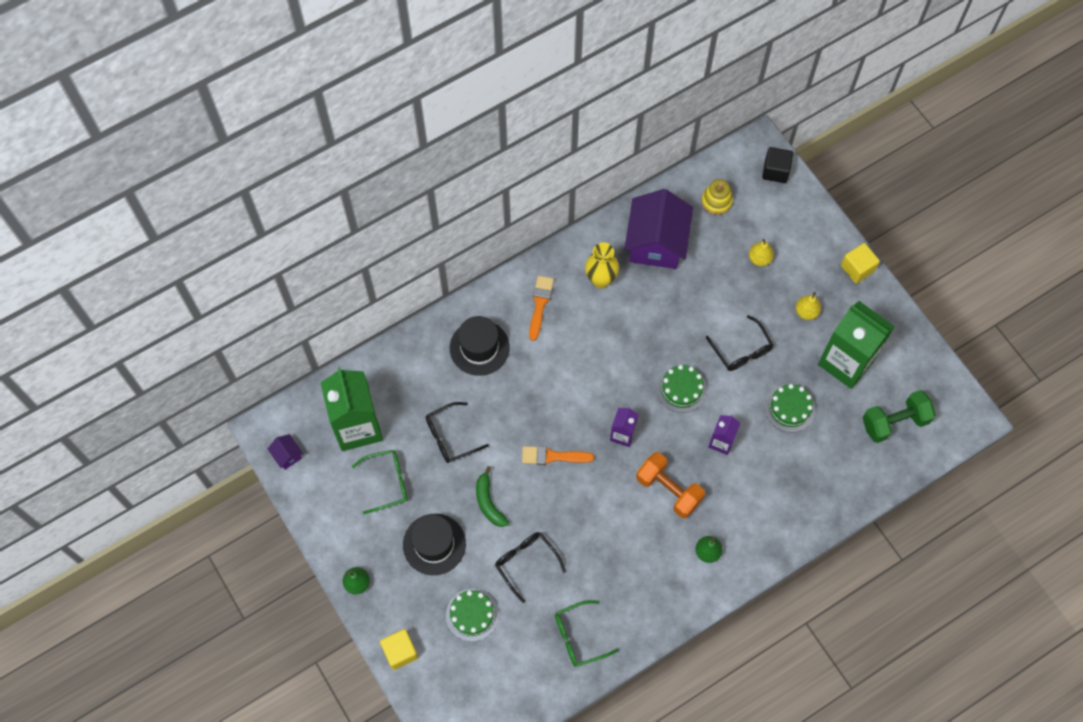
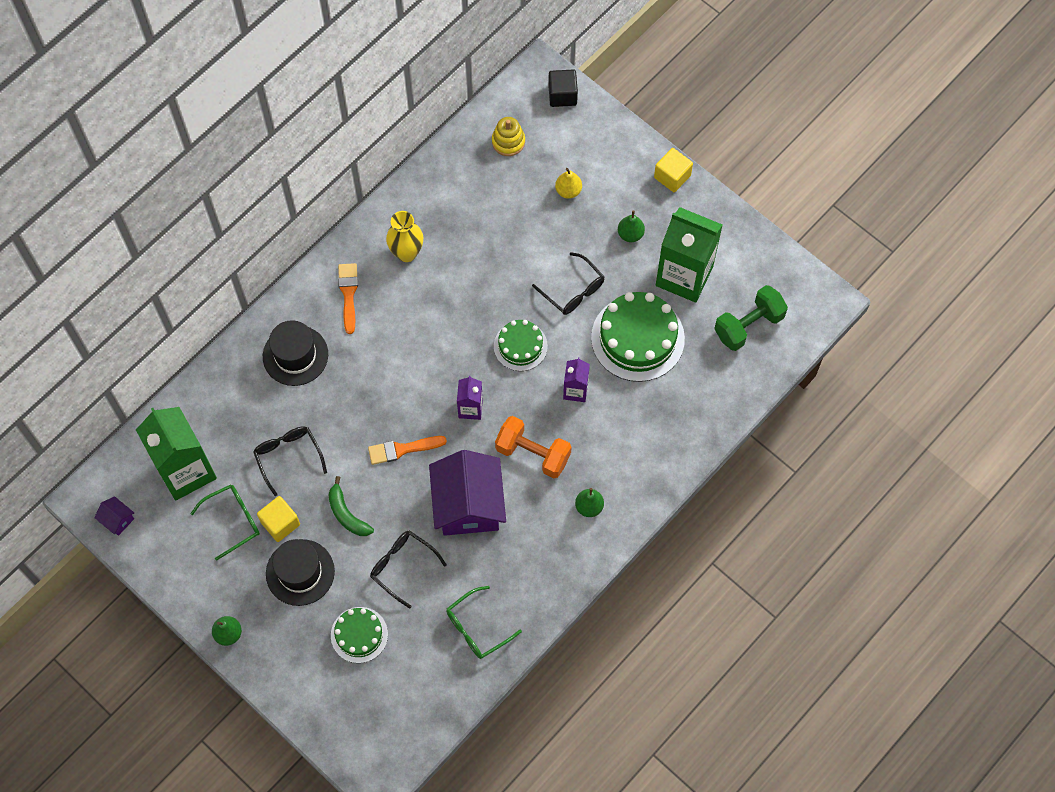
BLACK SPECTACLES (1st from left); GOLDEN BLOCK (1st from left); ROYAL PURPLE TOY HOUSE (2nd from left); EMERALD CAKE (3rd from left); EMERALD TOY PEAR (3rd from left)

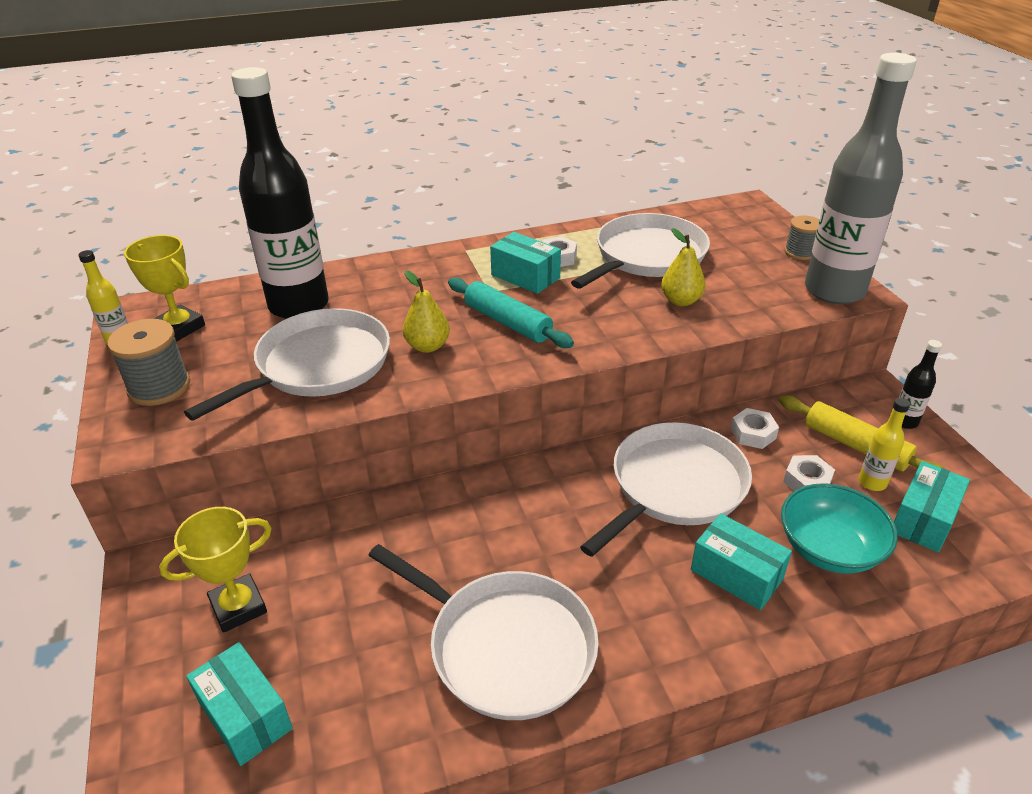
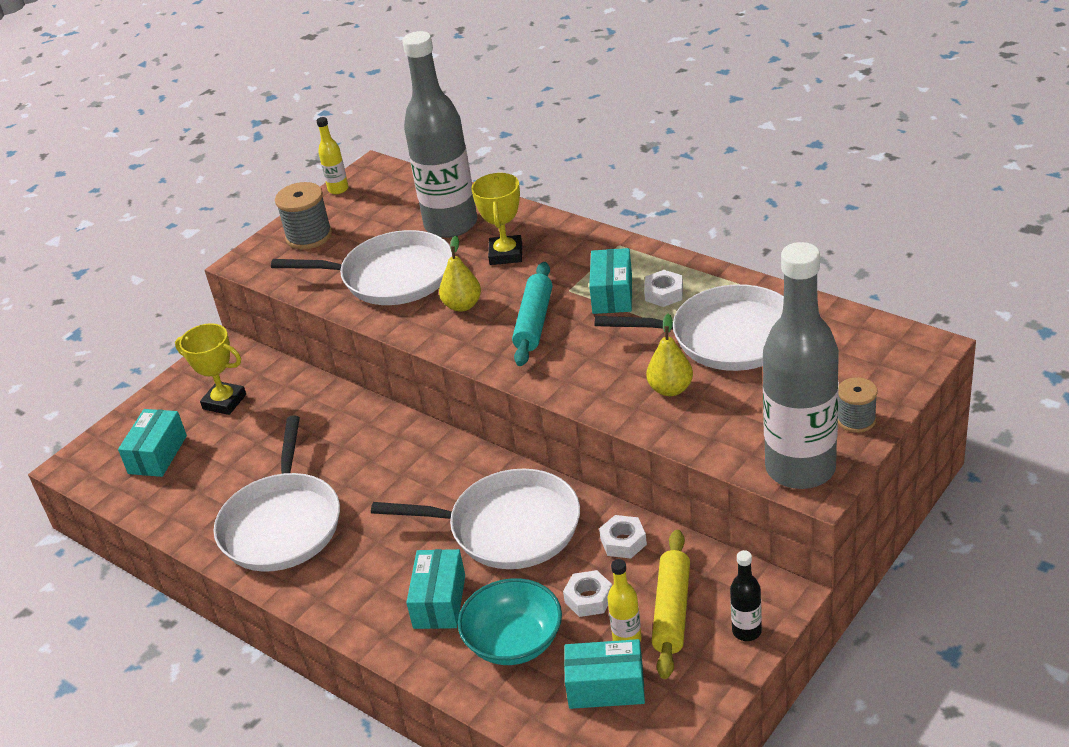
GRAY DRINK BOTTLE (1st from left); GOLDEN TROPHY (2nd from left)

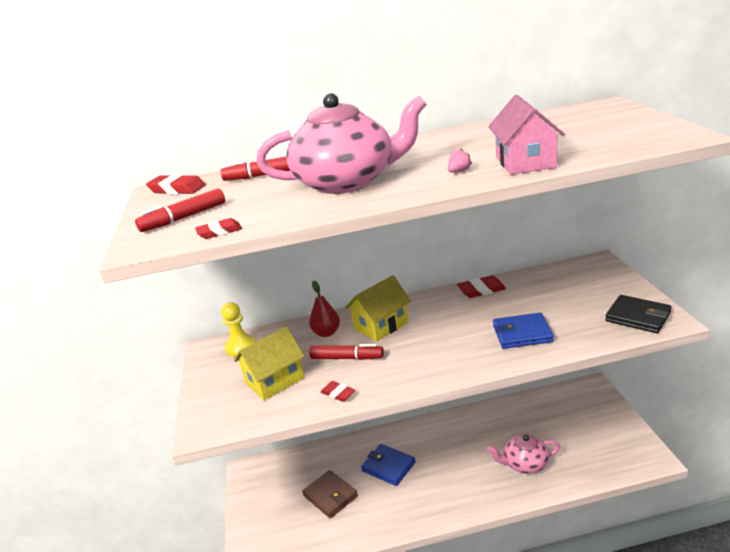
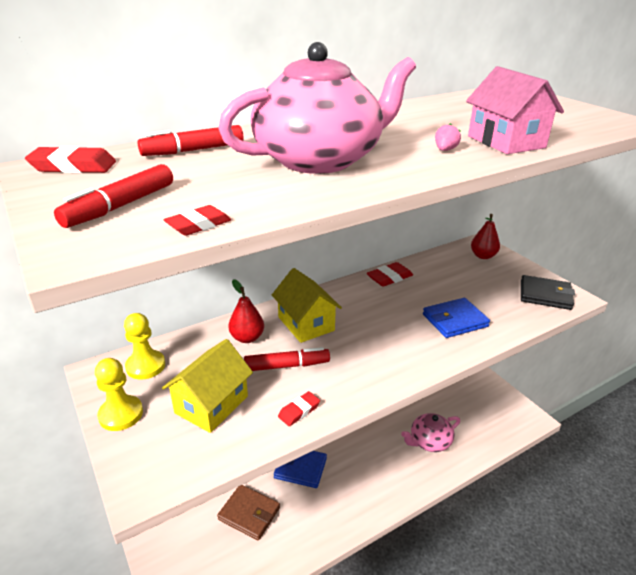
GOLDEN CHESS PAWN (1st from left); GOLDEN TOY HOUSE (2nd from left); CRIMSON GUM ERASER (3rd from left); CRIMSON TOY PEAR (2nd from left)

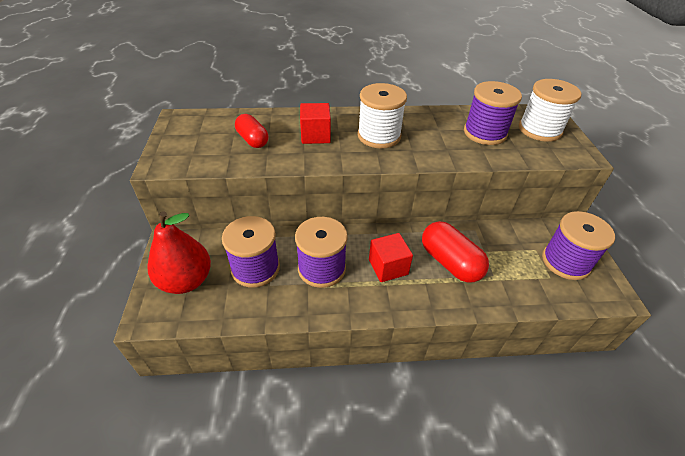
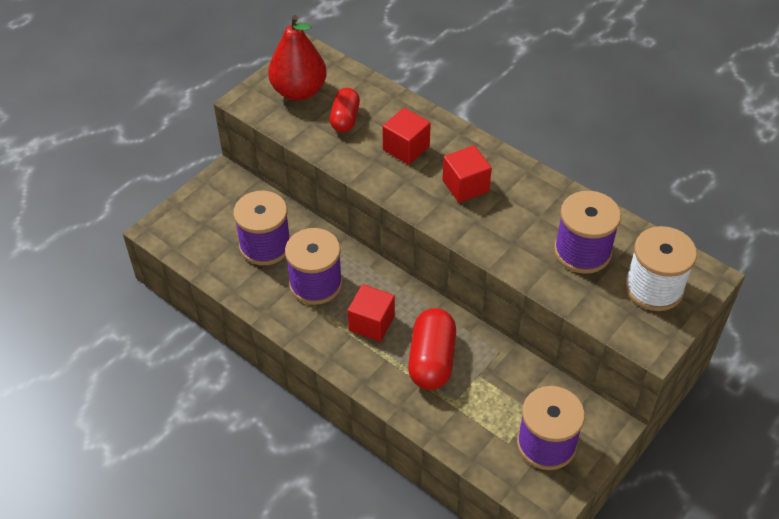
CRIMSON TOY PEAR; CRIMSON BLOCK (3rd from left)

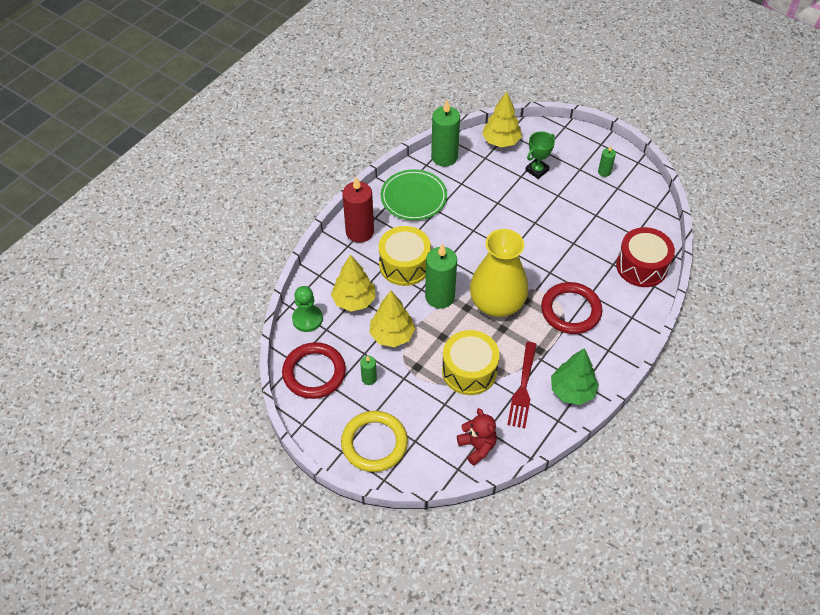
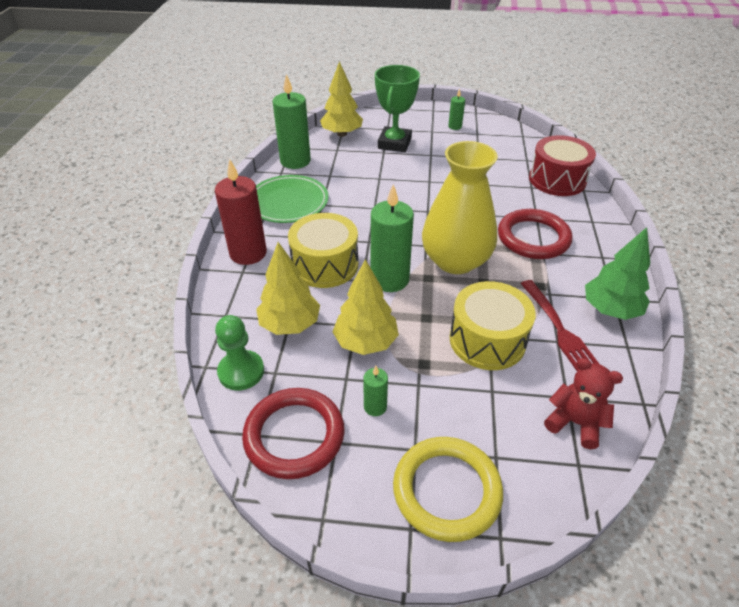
EMERALD TROPHY

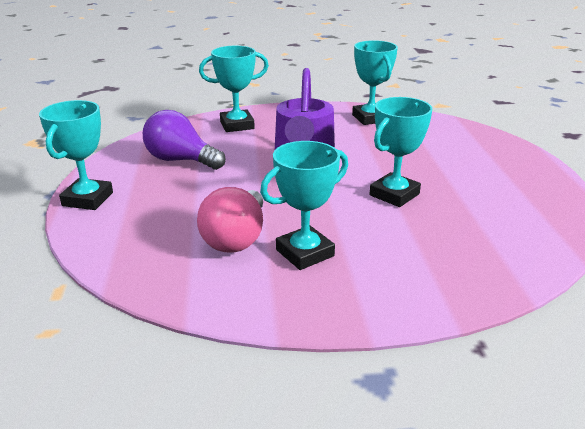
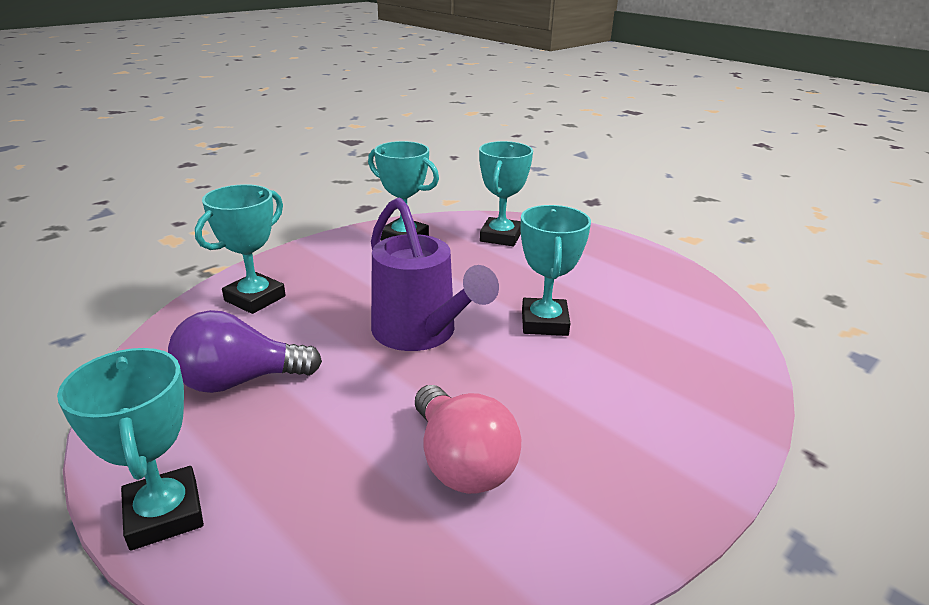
AQUA TROPHY (4th from left)

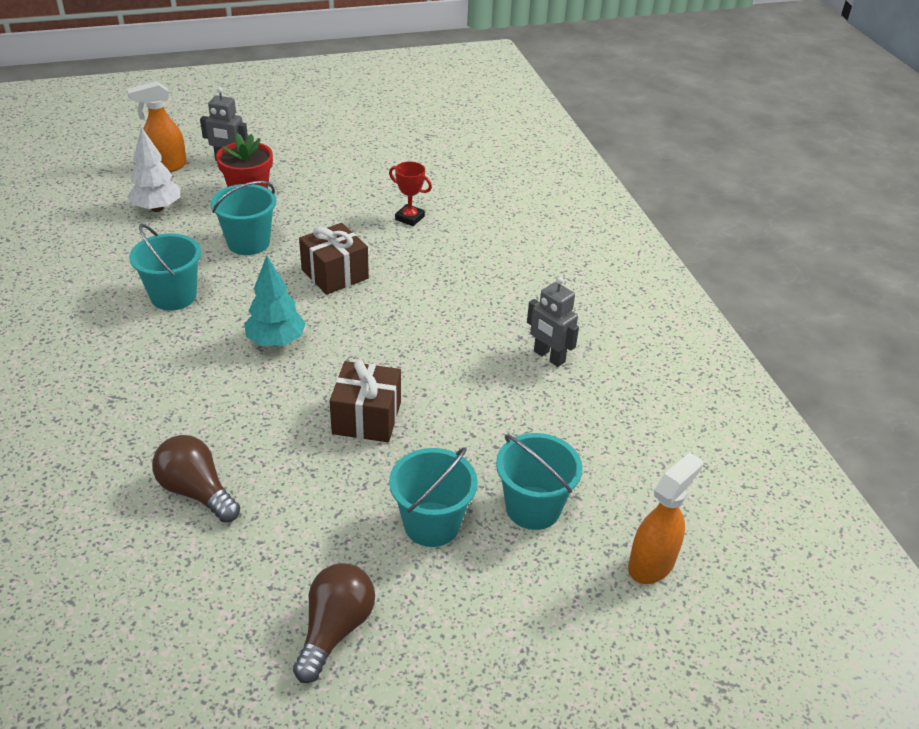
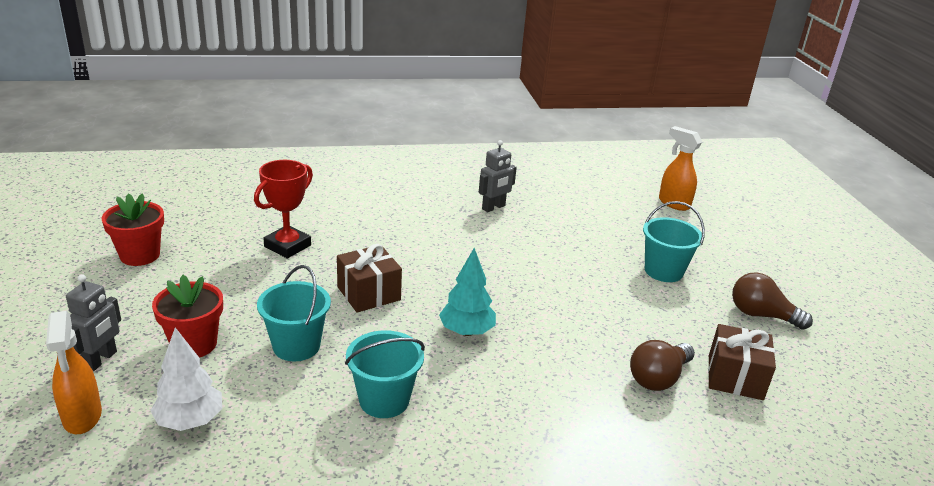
CRIMSON PLANT POT (1st from left); CRIMSON TROPHY; DARK BROWN GIFT (2nd from left); AQUA PAIL (4th from left in the first image)

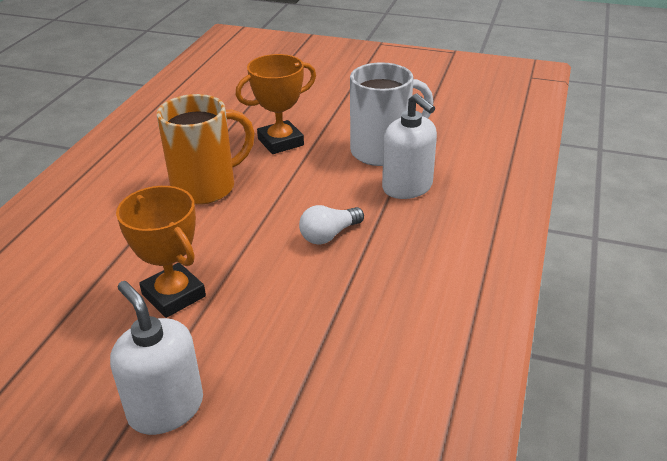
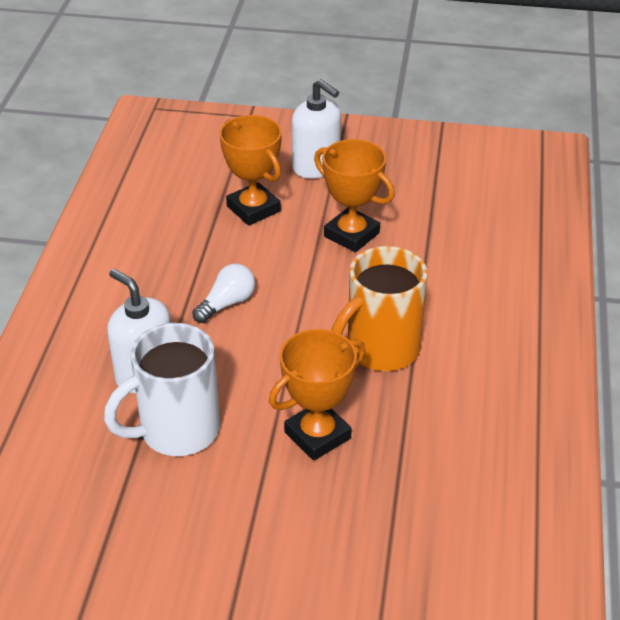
ORANGE-COLOURED TROPHY (1st from left)

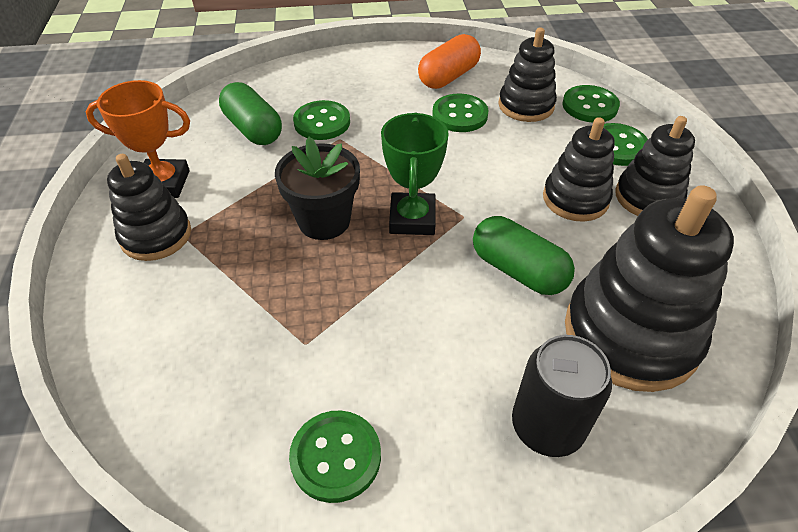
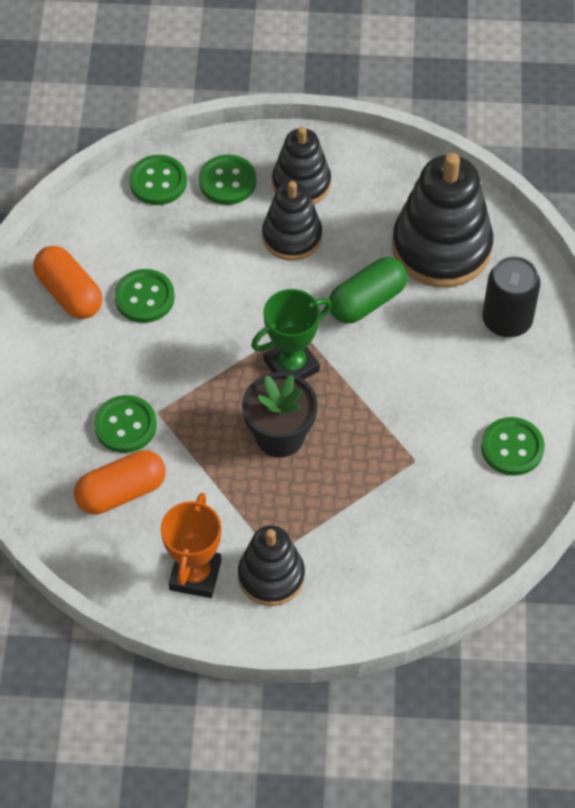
ORANGE-COLOURED CAPSULE (2nd from left); EMERALD TROPHY; BLACK STACKING TOY (2nd from left in the first image)

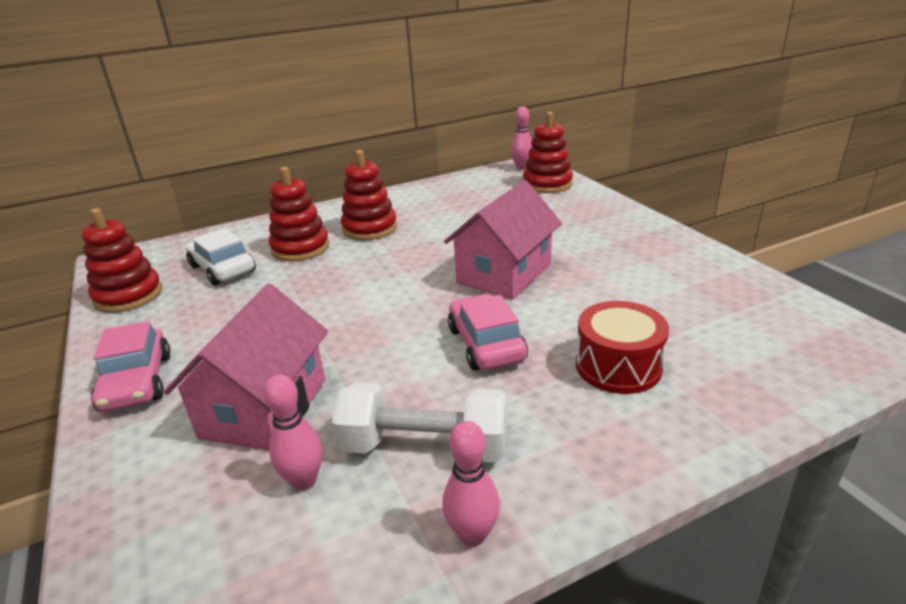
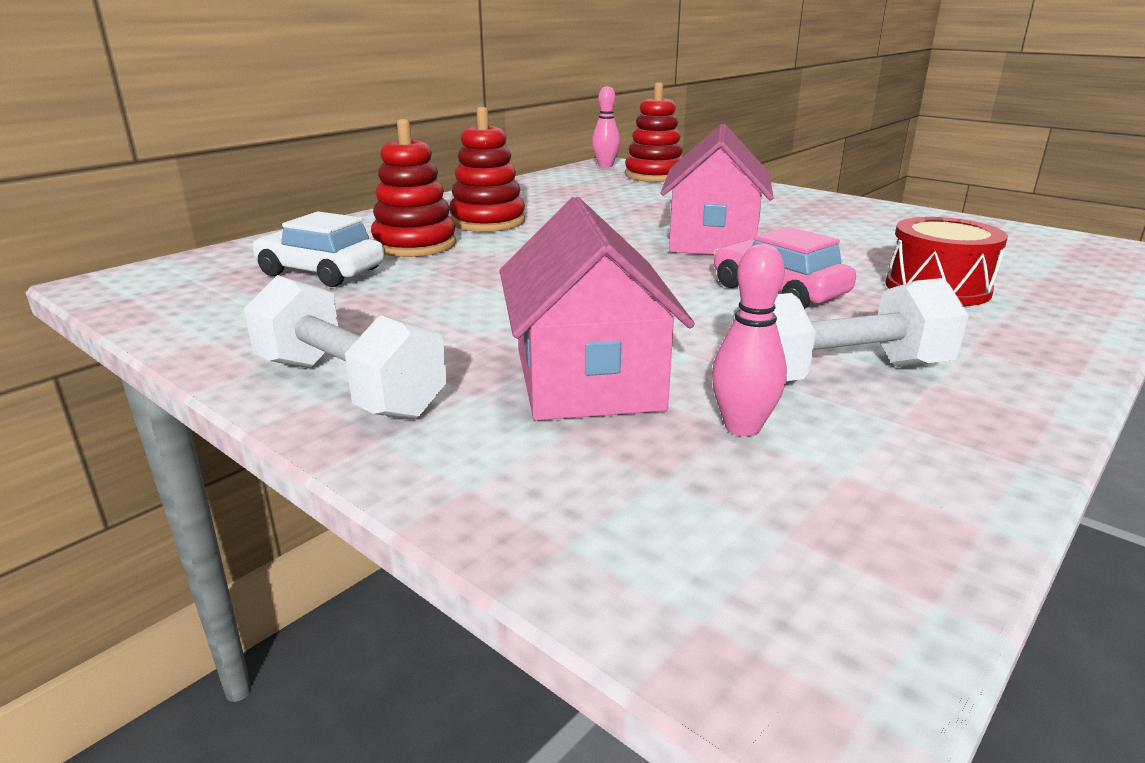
SNOW-WHITE DUMBBELL (1st from left); CRIMSON STACKING TOY (1st from left in the first image); ROSE-PINK TENPIN (2nd from left in the first image)

